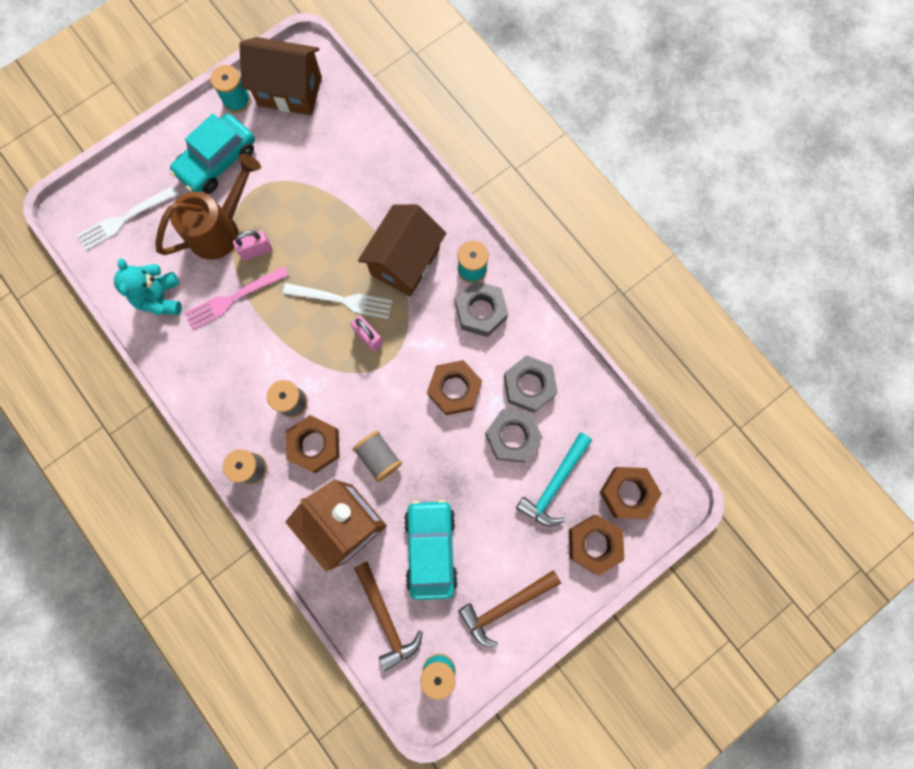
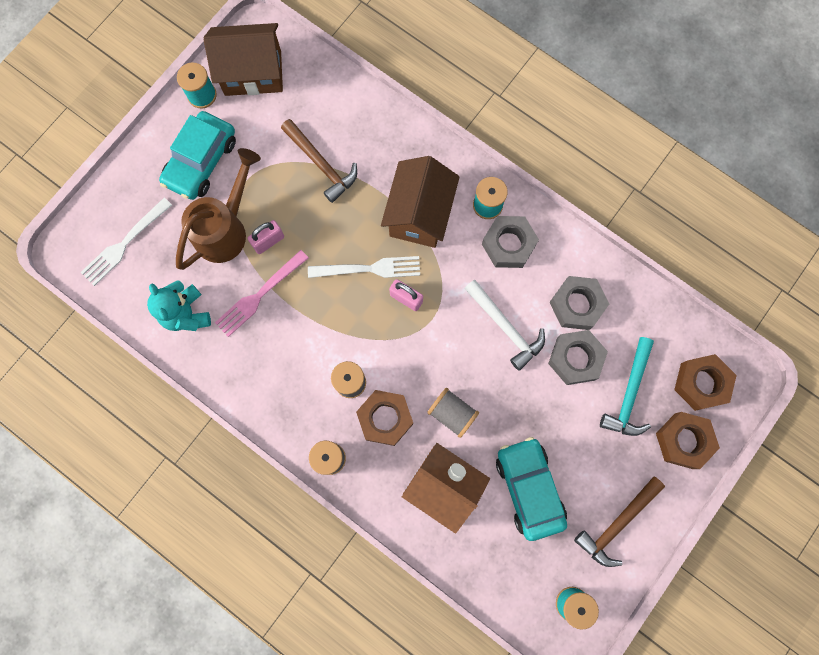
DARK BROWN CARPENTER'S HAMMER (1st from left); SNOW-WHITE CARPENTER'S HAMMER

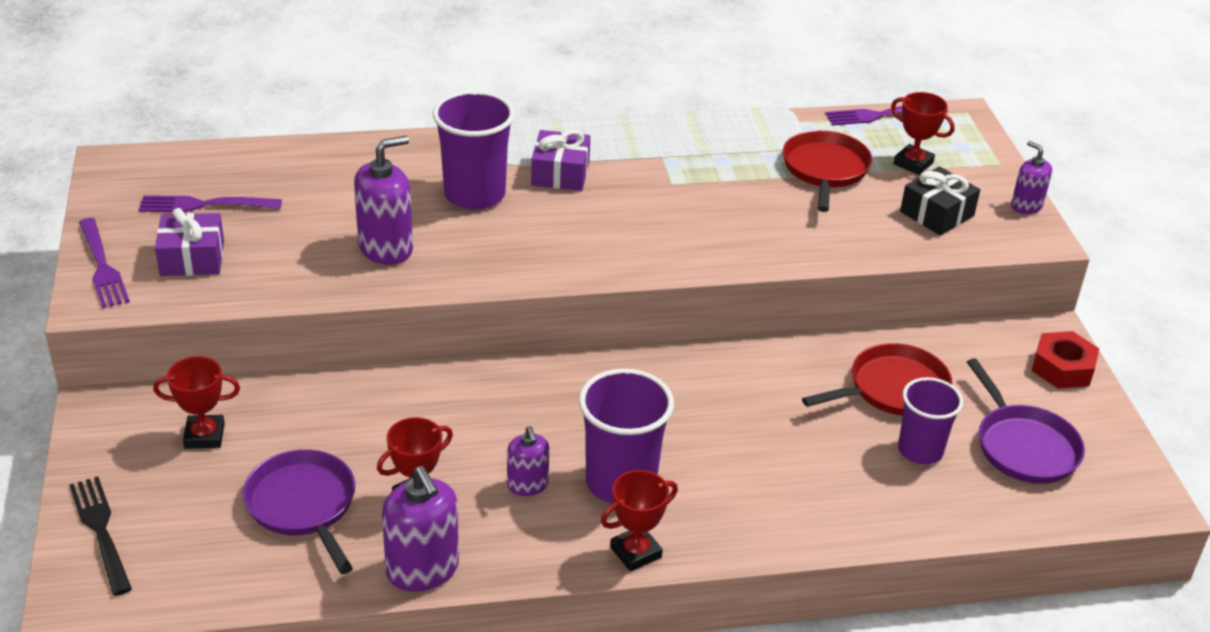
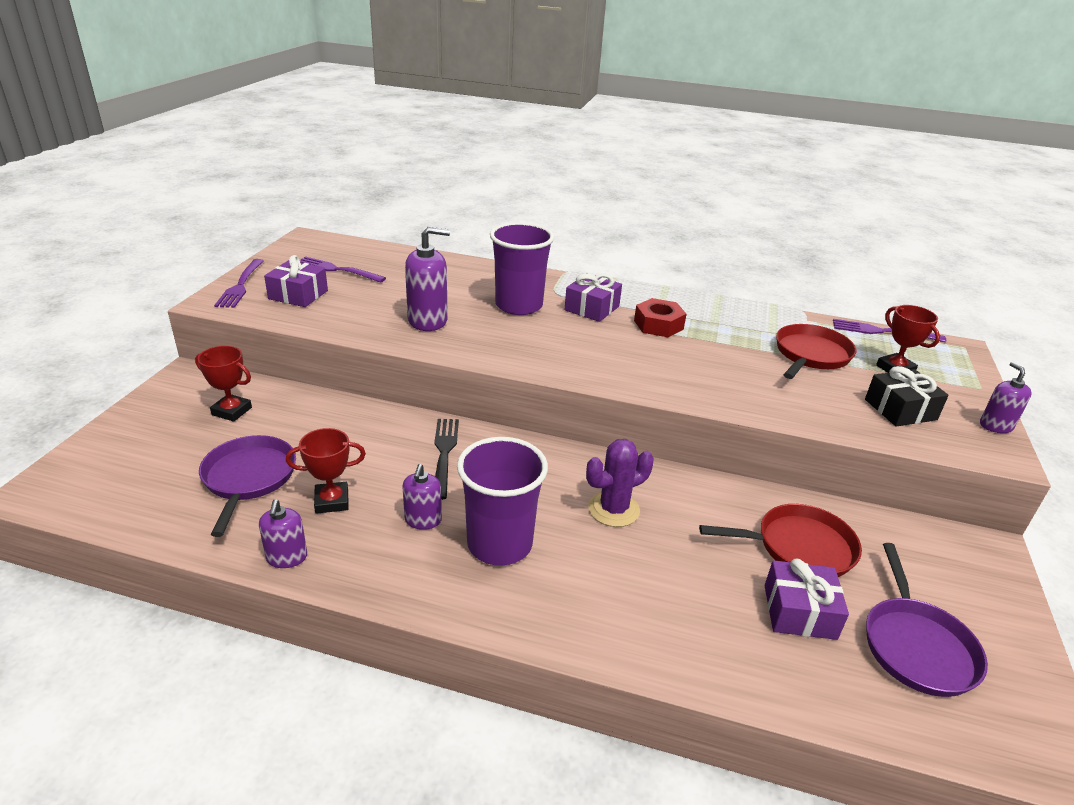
ROYAL PURPLE PUMP BOTTLE (1st from left); BLACK DINNER FORK; ROYAL PURPLE SAGUARO CACTUS; CRIMSON NUT; ROYAL PURPLE GIFT (3rd from left); CRIMSON TROPHY (3rd from left in the first image)

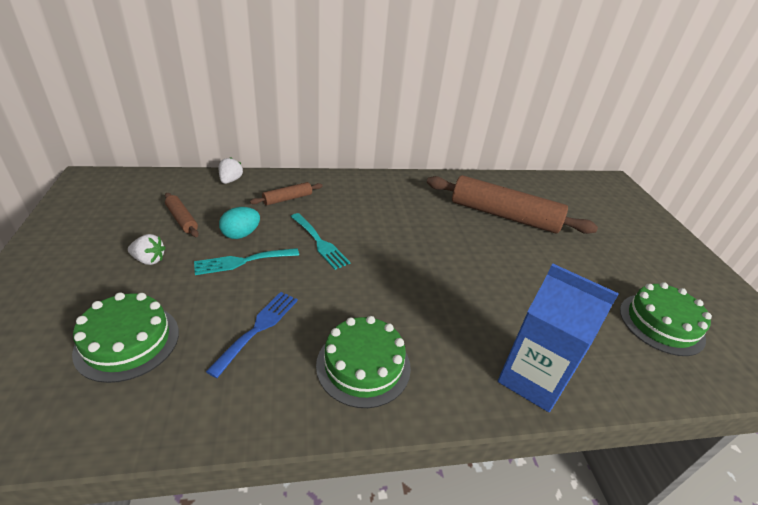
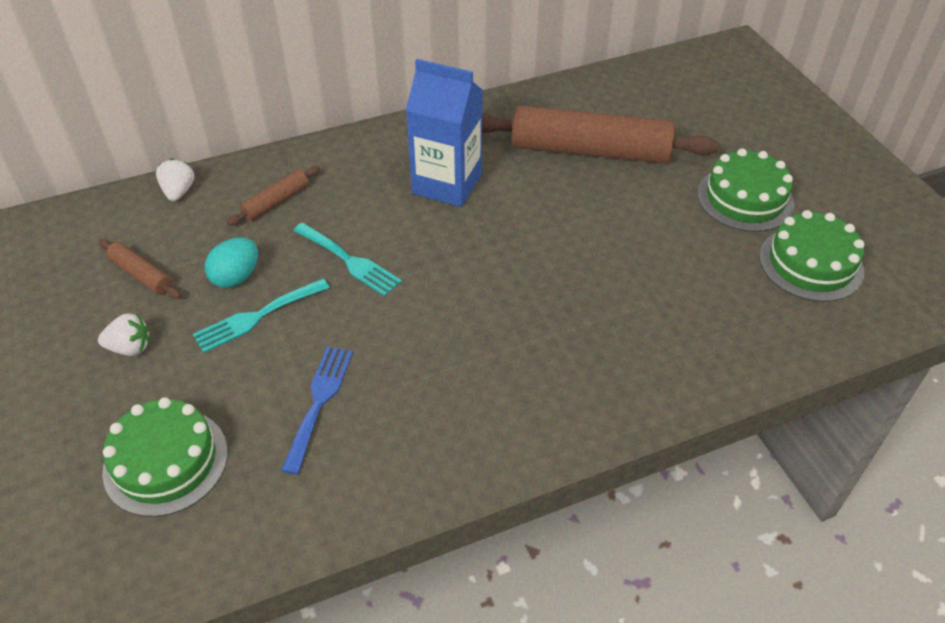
ROYAL BLUE JUICE CARTON; EMERALD CAKE (2nd from left)

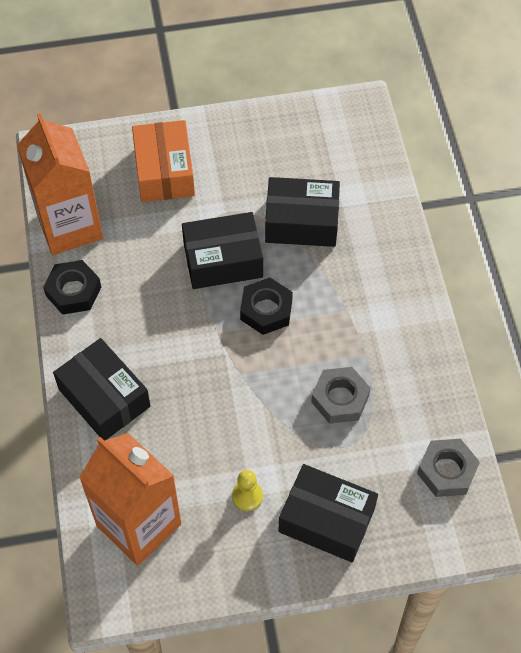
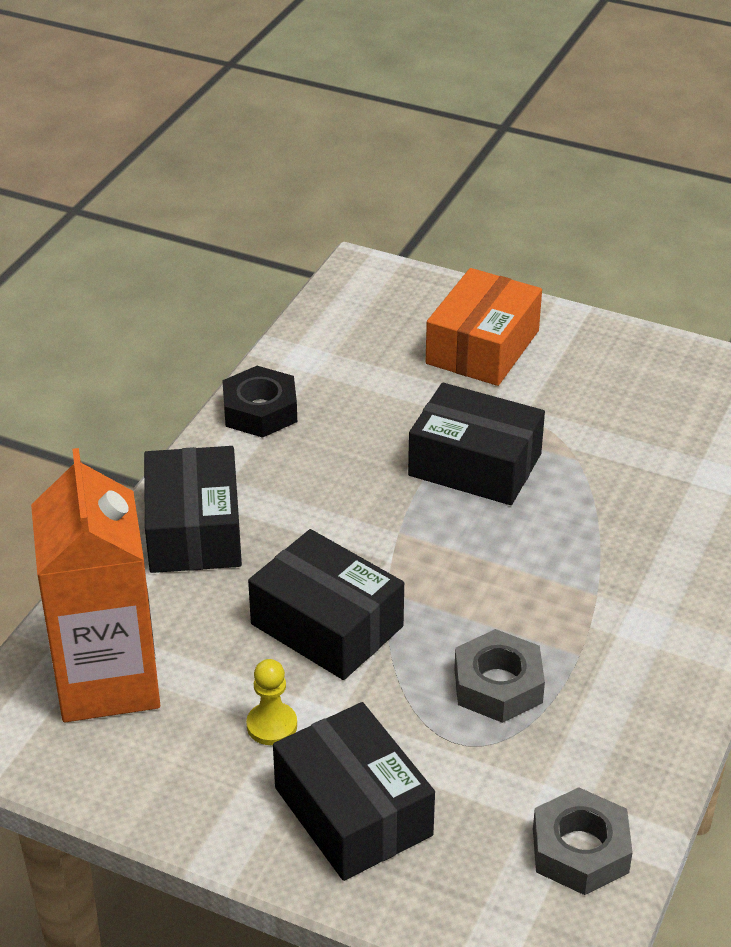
BLACK PARCEL (2nd from left); ORANGE-COLOURED JUICE CARTON (1st from left in the first image); BLACK NUT (2nd from left in the first image)

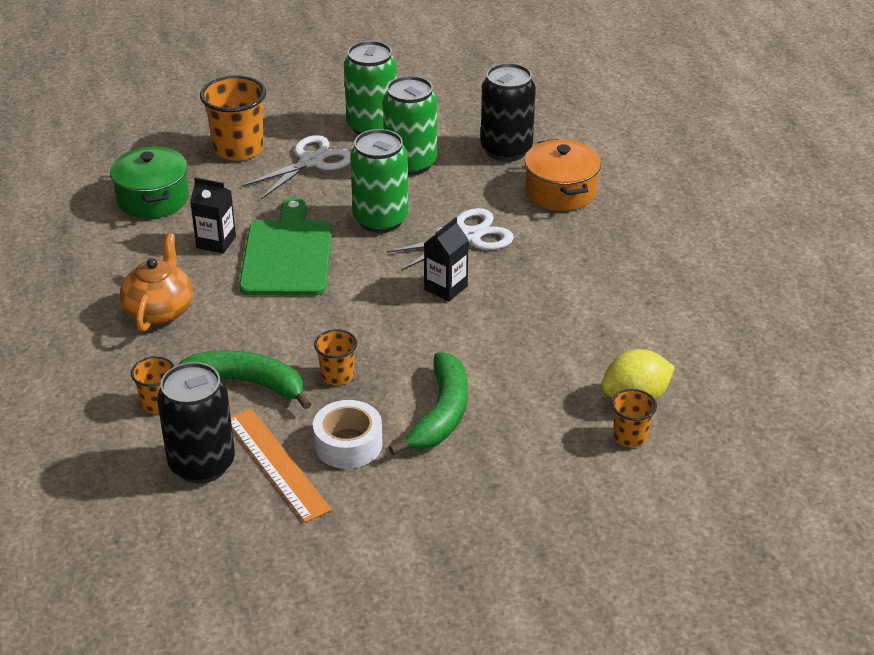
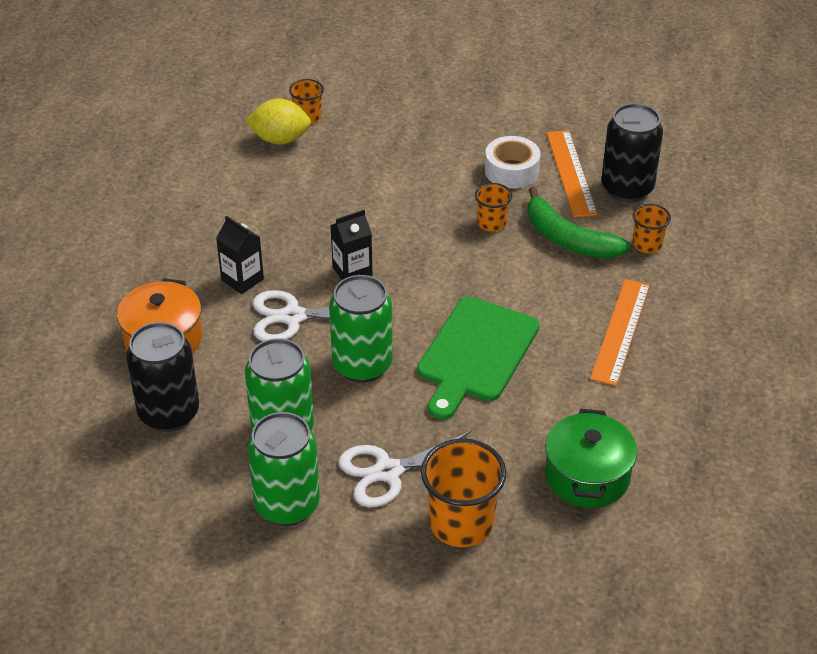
BLACK JUICE CARTON (1st from left); ORANGE-COLOURED RULER (2nd from left); EMERALD TOY BANANA (2nd from left in the first image)

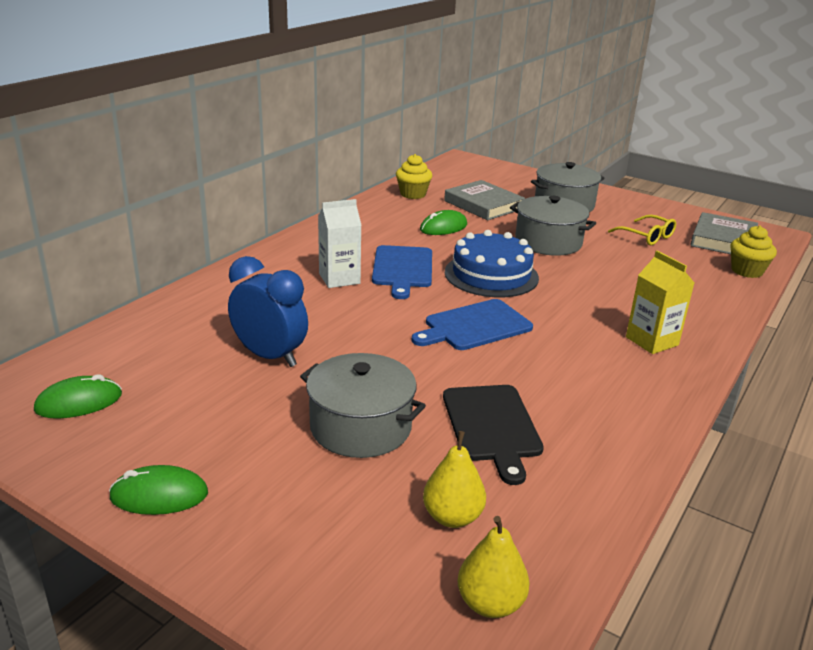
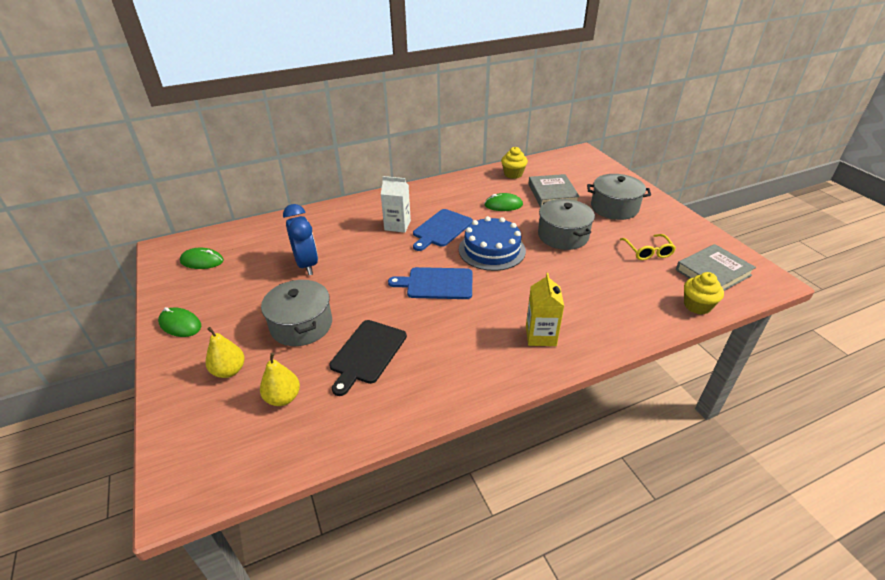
GOLDEN TOY PEAR (1st from left)

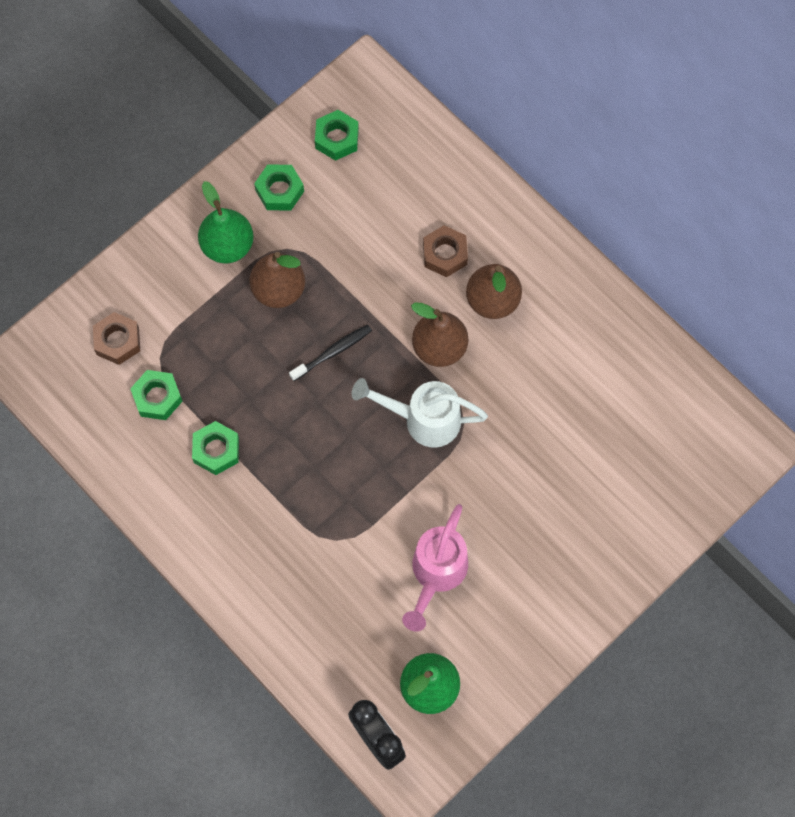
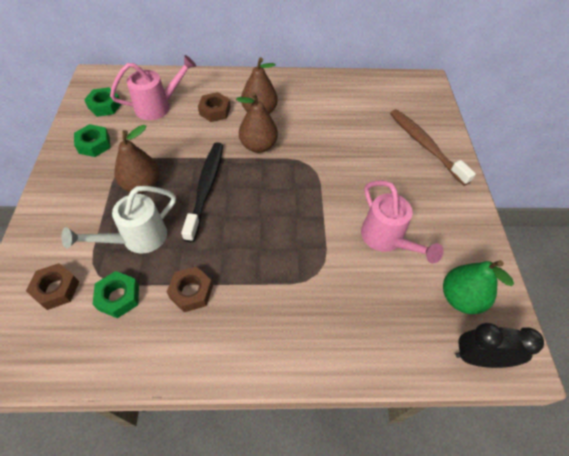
SNOW-WHITE WATERING POT; ROSE-PINK WATERING POT (1st from left); DARK BROWN NUT (2nd from left); BLACK TOOTH BRUSH; DARK BROWN TOOTH BRUSH; EMERALD TOY PEAR (1st from left in the first image)

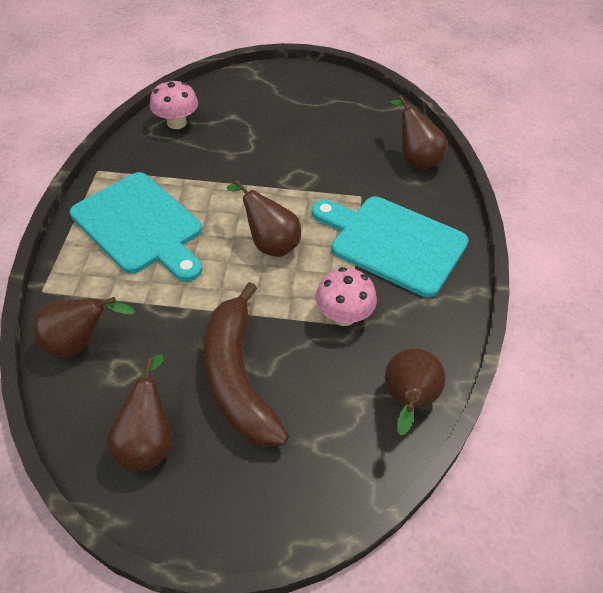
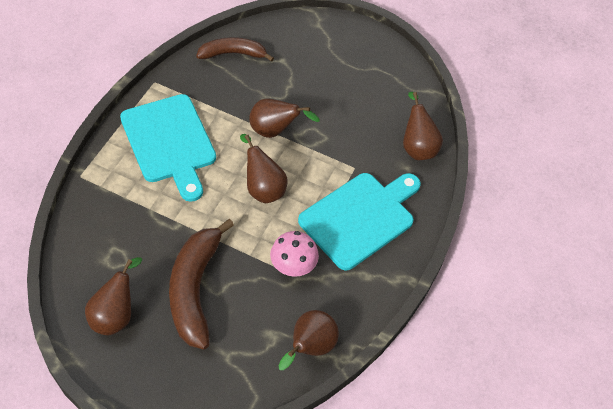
DARK BROWN TOY BANANA (2nd from left); DARK BROWN TOY PEAR (3rd from left); AQUA BREAD BOARD (2nd from left)

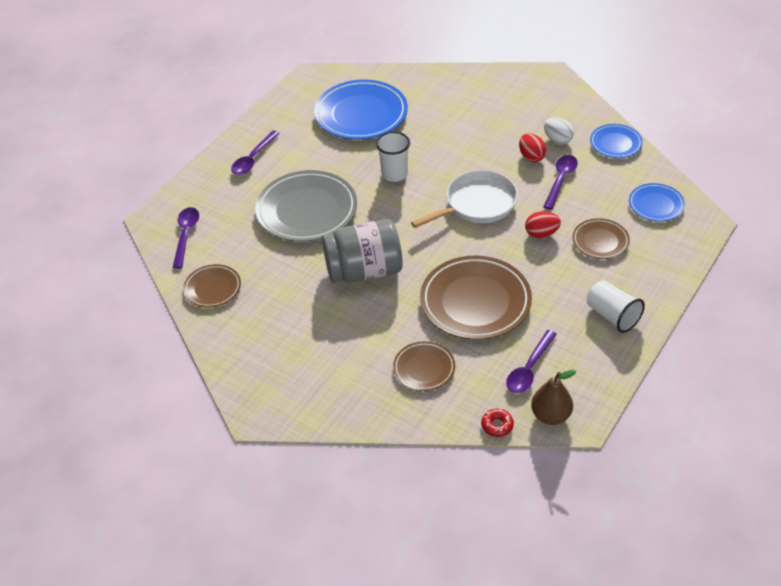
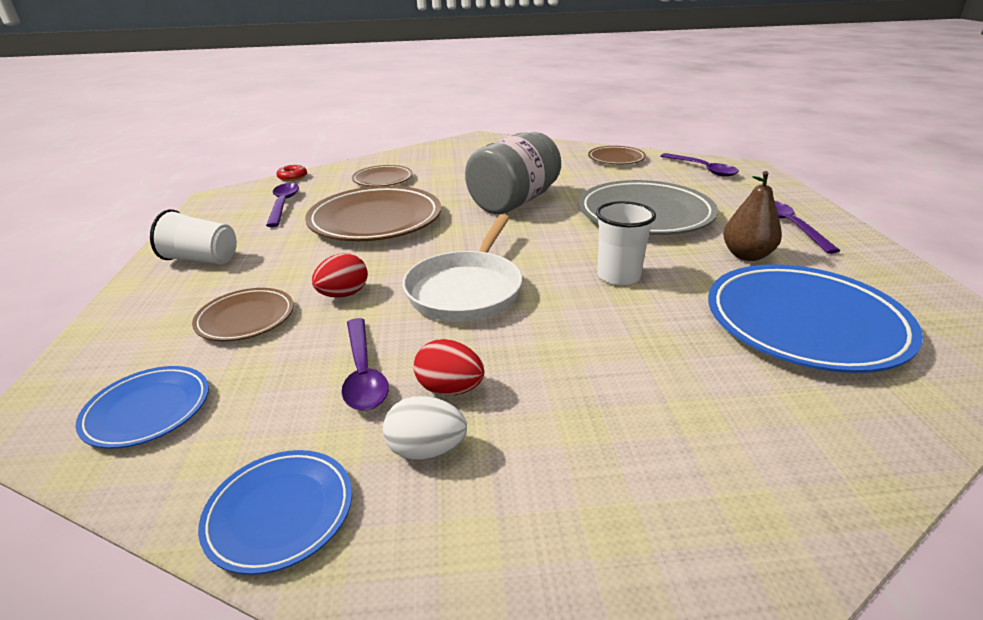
DARK BROWN TOY PEAR

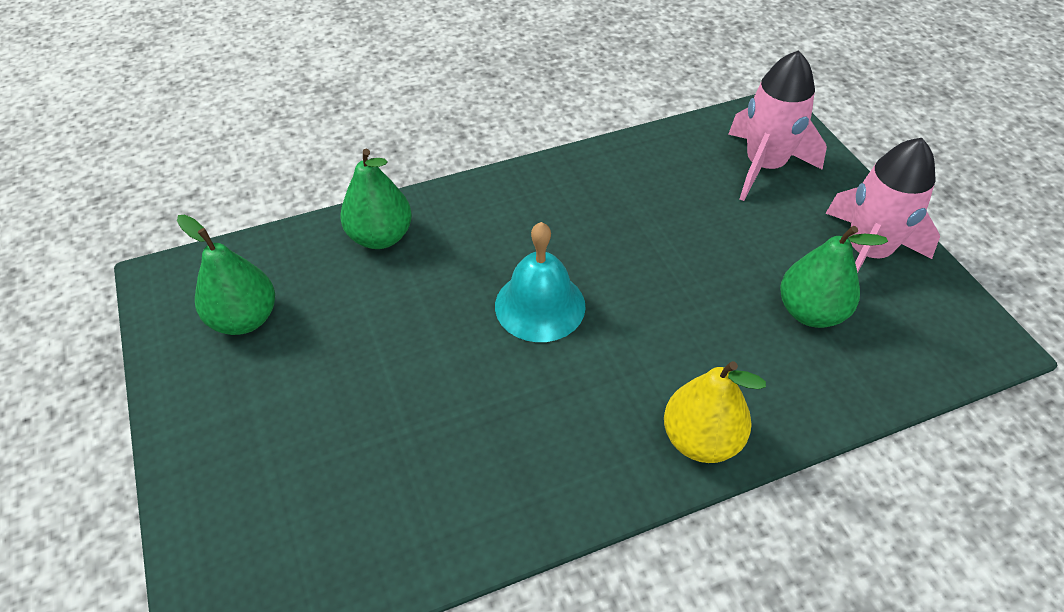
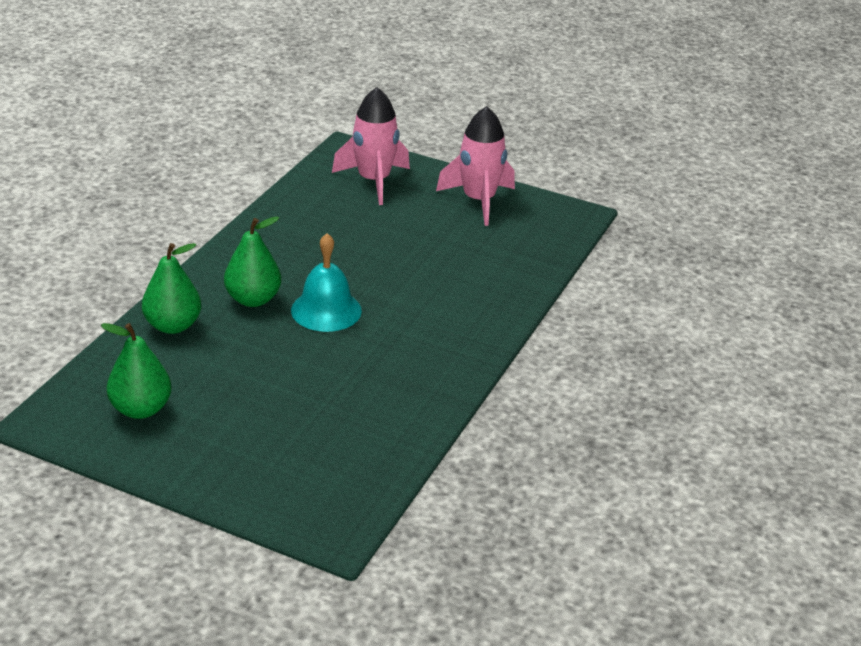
EMERALD TOY PEAR (3rd from left); GOLDEN TOY PEAR

